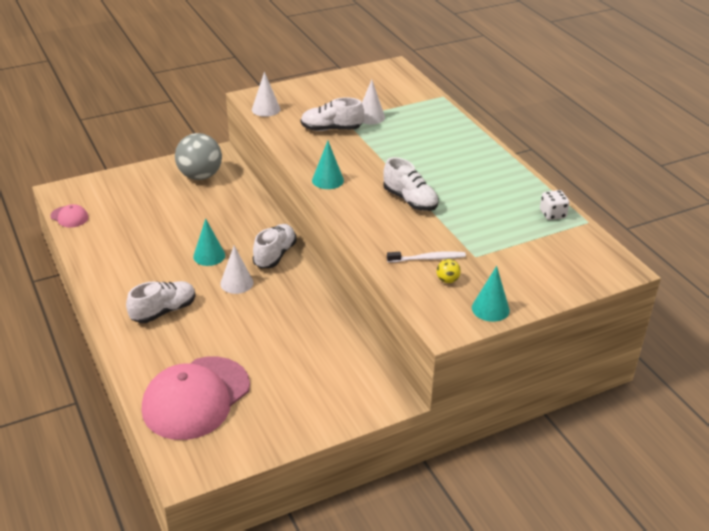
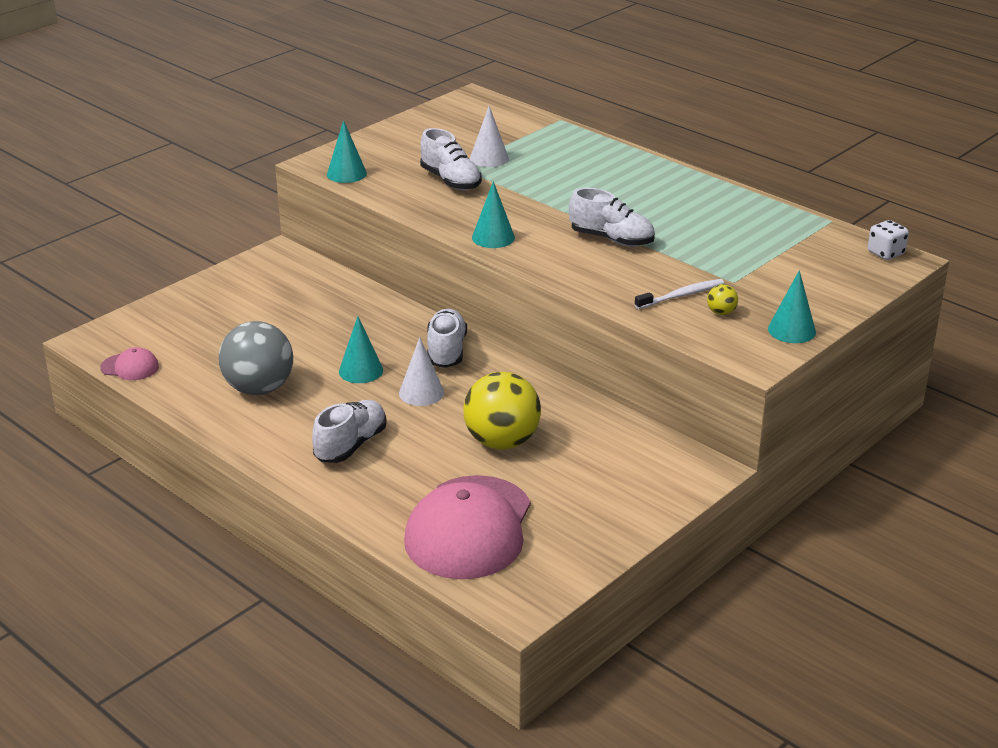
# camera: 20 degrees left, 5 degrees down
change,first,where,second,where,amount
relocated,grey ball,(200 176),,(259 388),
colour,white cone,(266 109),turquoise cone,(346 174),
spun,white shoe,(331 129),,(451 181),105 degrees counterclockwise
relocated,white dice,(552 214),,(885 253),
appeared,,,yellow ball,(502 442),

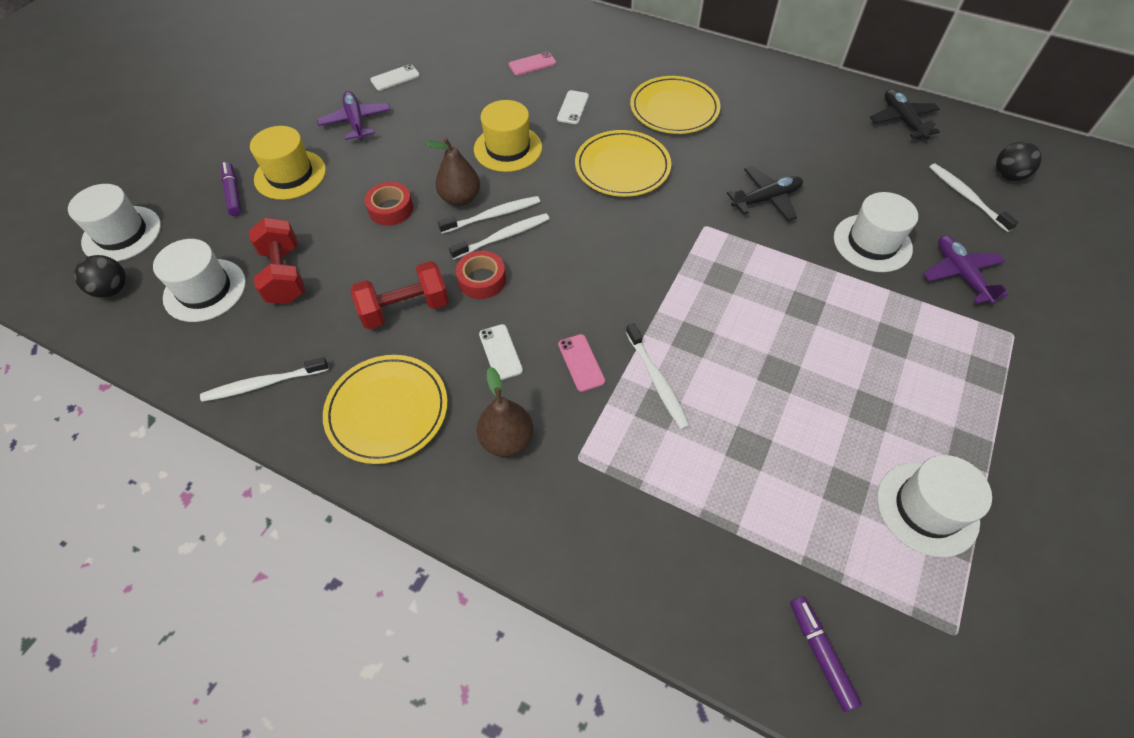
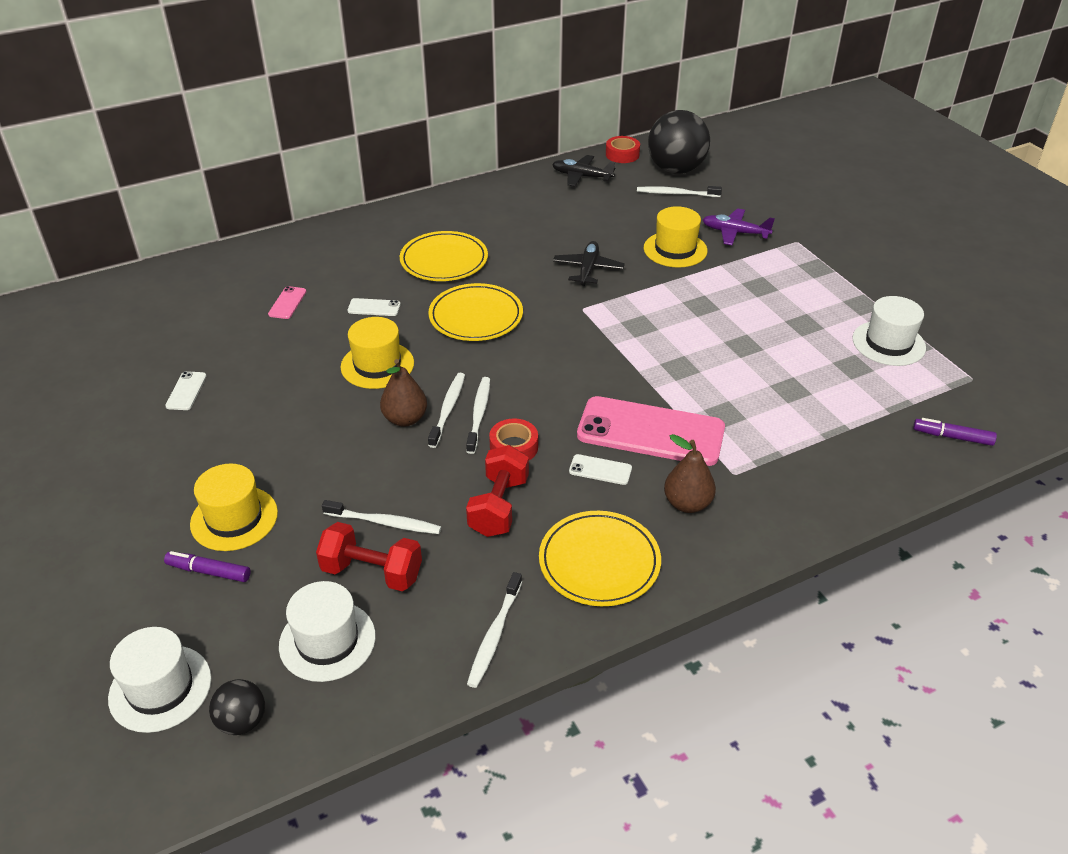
# camera: 55 degrees left, 15 degrees down
change,first,where,second,where,amount
missing,purple plane,(356 122),,,
relocated,red tape,(391 209),,(622 154),
spun,white phone,(573 107),,(374 308),45 degrees counterclockwise
size,pink phone,(581 362),,(650 432),x2.44
relocated,white toothbrush,(657 381),,(385 523),
colour,white hat,(872 243),yellow hat,(675 249),
size,black ball,(1007 176),,(676 170),x2.04

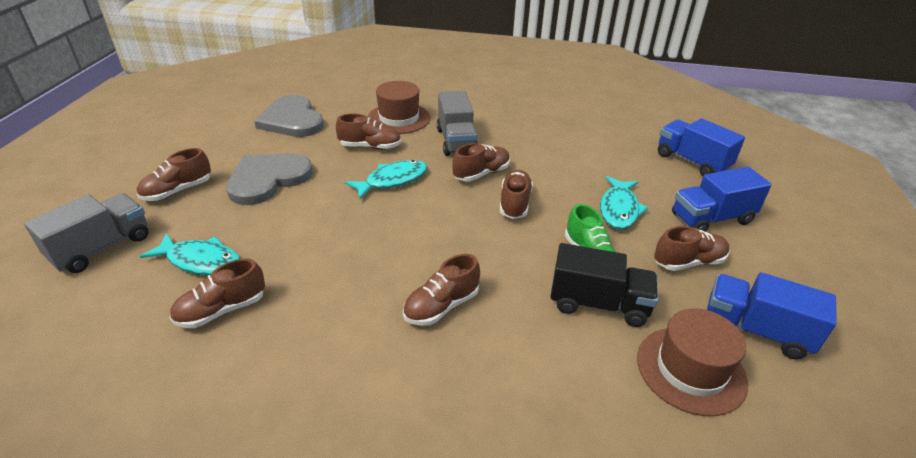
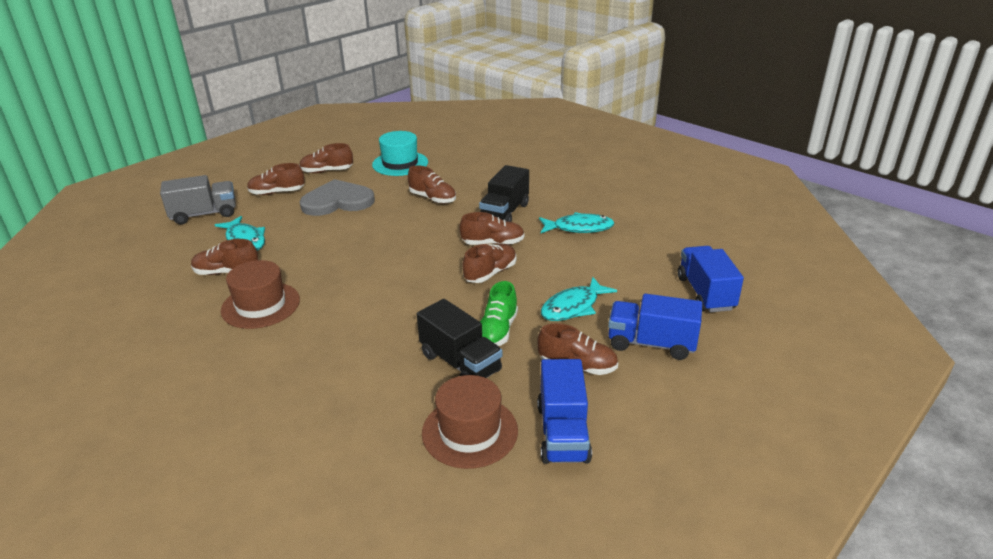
# camera: 35 degrees right, 5 degrees down
change,first,where,second,where,amount
exchanged,grey heart,(292 120),turquoise hat,(400 163),
relocated,turquoise fish,(392 180),,(579 228),
relocated,brown hat,(399 118),,(261 305),
relocated,brown shoe,(441 306),,(327 171),
colour,grey truck,(456 141),black truck,(504 213),
spun,blue truck,(755 330),,(562 433),150 degrees counterclockwise

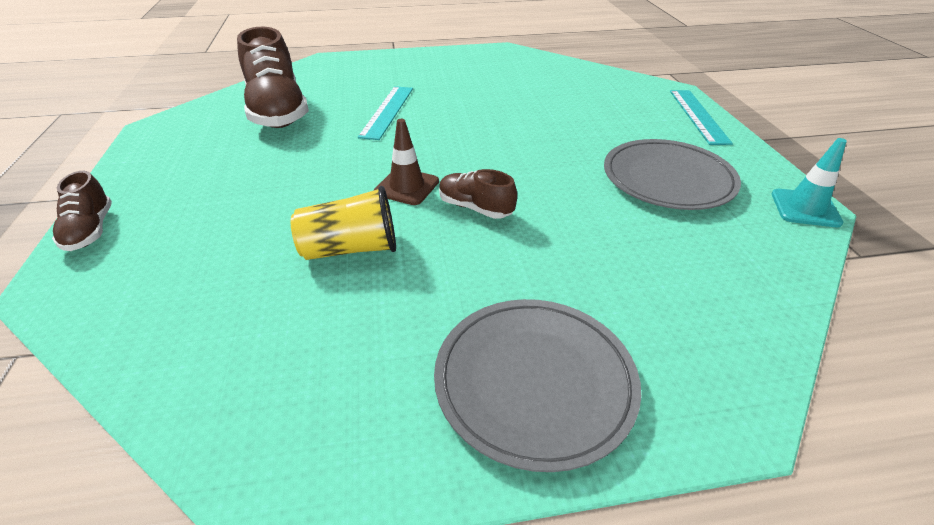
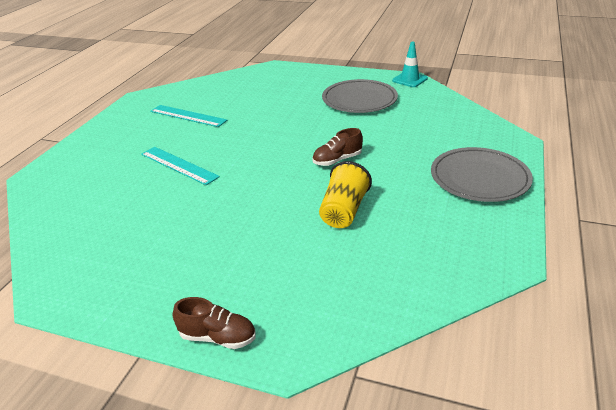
# camera: 60 degrees left, 5 degrees down
change,first,where,second,where,amount
missing,brown shoe,(278 111),,,
missing,brown traffic cone,(407 187),,,
relocated,turquoise ruler,(698 116),,(188 116),

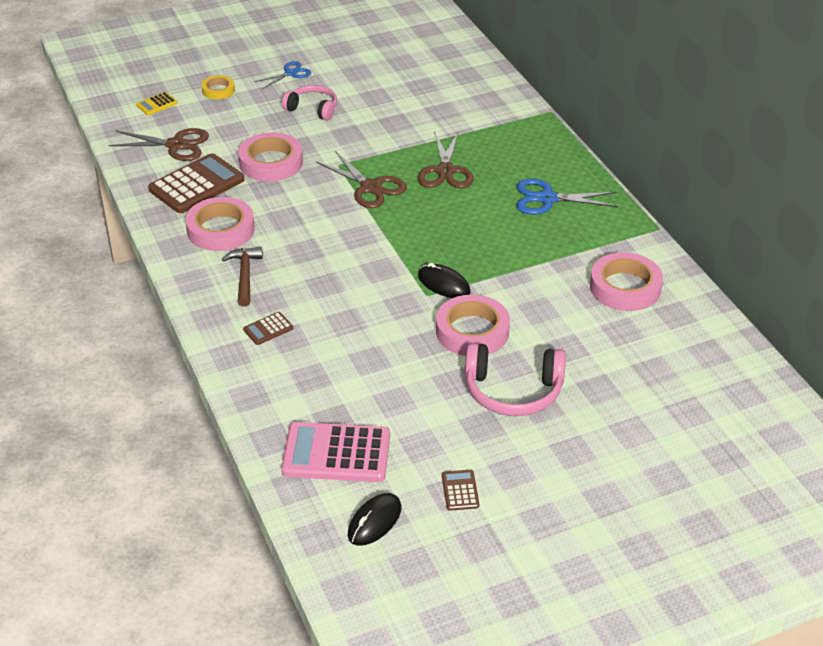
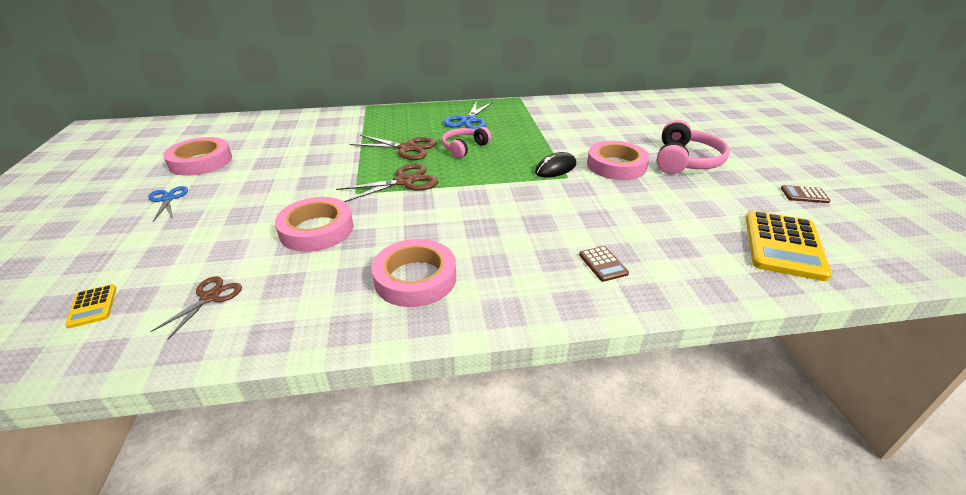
# camera: 75 degrees left, 5 degrees down
change,first,where,second,where,amount
size,brown scissors,(176 145),,(210 297),x0.63
missing,brown calculator,(197 185),,,
missing,yellow tape,(218 90),,,
missing,brown hammer,(245 276),,,
colour,pink calculator,(336 453),yellow calculator,(783 245),
relocated,pink headphones,(313 109),,(464 148),
missing,black mouse,(374 521),,,
relocated,pink tape,(625 287),,(201 161),

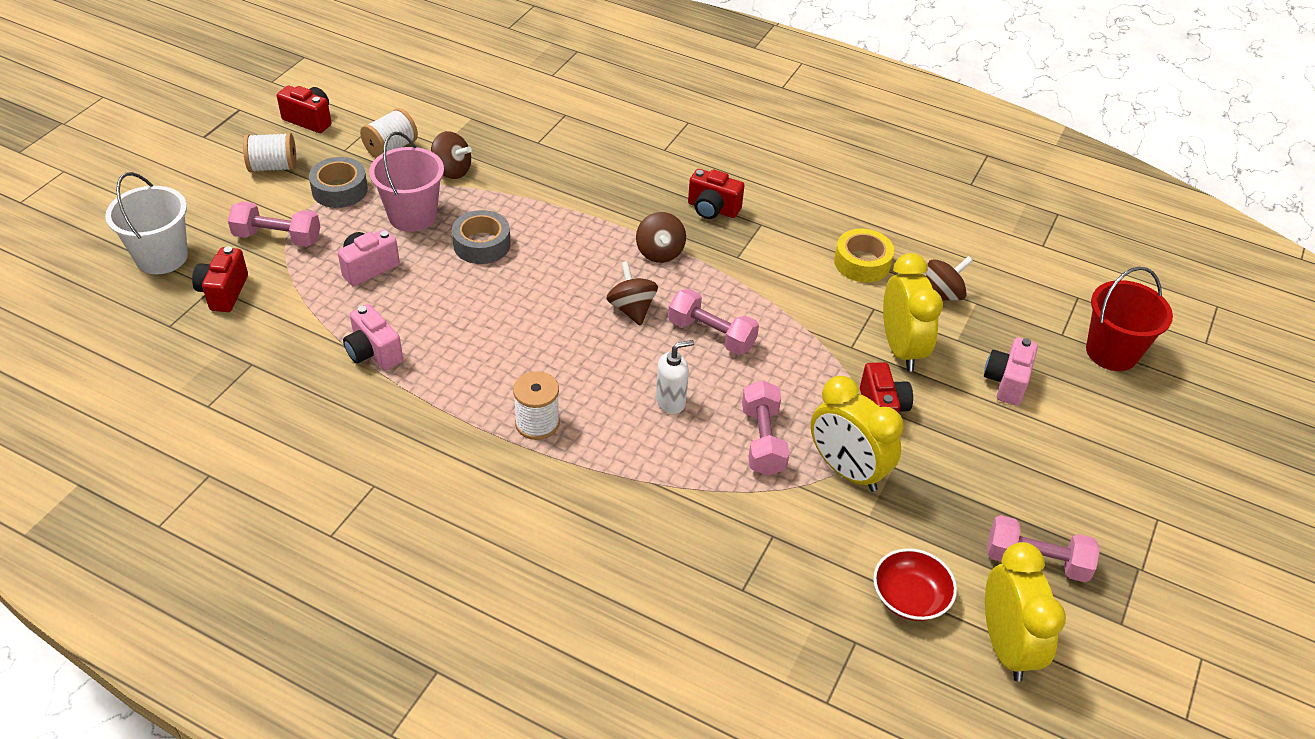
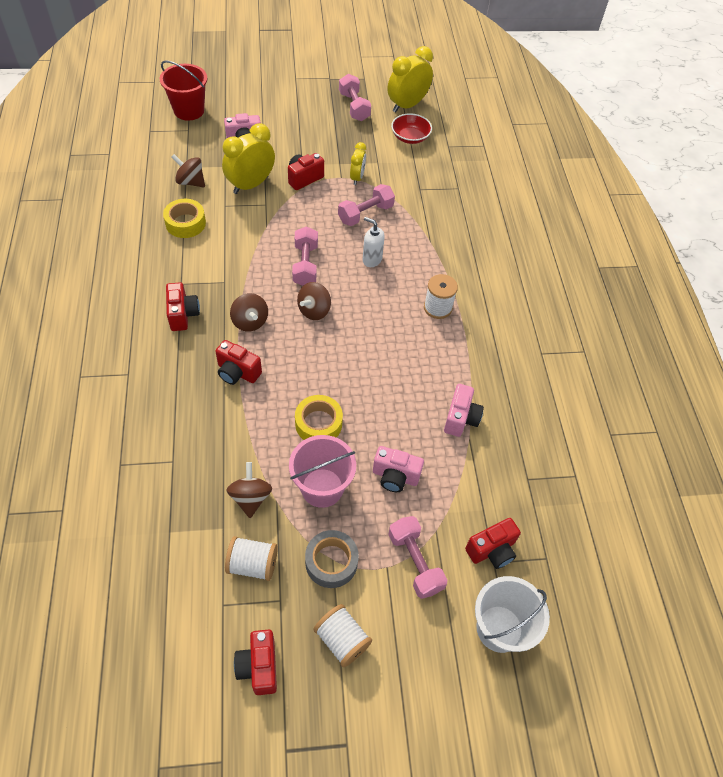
# camera: 125 degrees left, 10 degrees up
change,first,where,second,where,amount
colour,grey tape,(482 244),yellow tape,(318 423),
spun,brown spinning top,(660 252),,(250 322),105 degrees clockwise
size,yellow clock,(847 470),,(357 178),x0.57
appeared,,,red camera,(237 372),

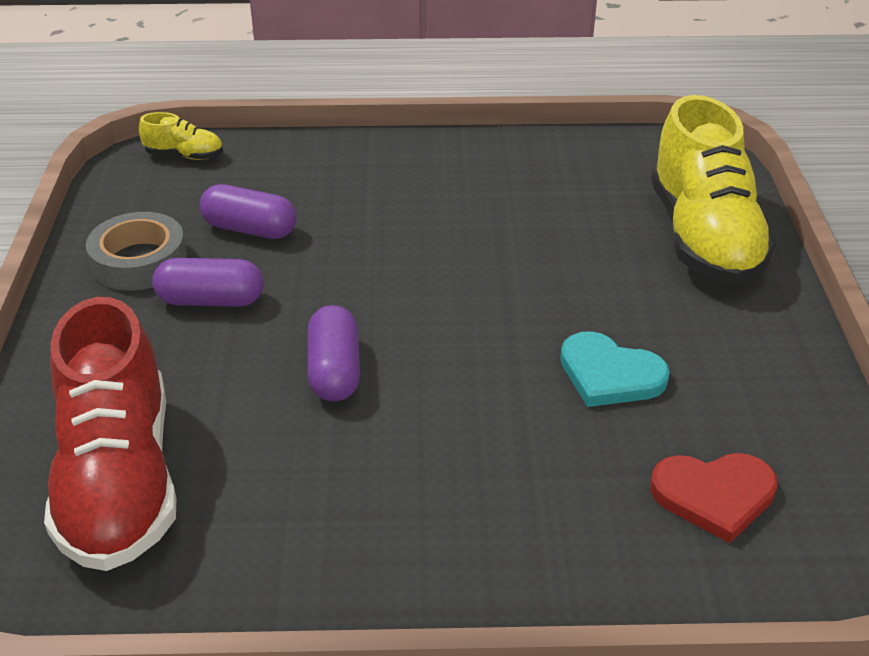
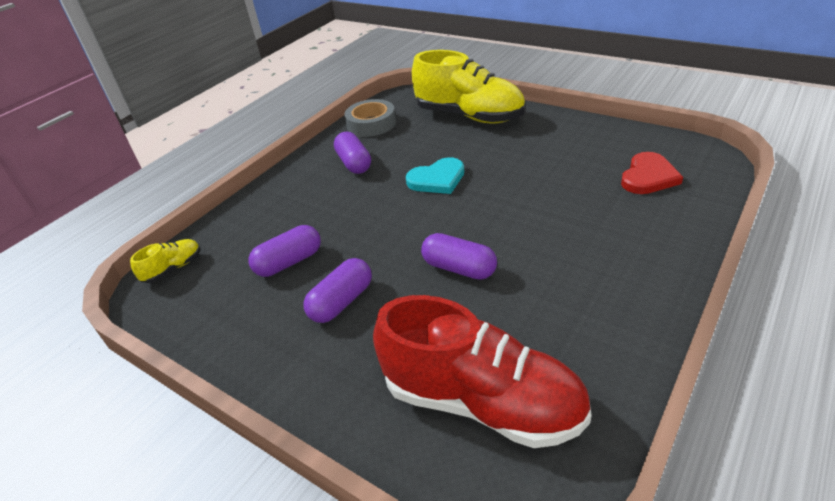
# camera: 50 degrees left, 0 degrees up
change,first,where,second,where,amount
relocated,grey tape,(139 261),,(371 124),
relocated,turquoise heart,(610 374),,(437 179),
appeared,,,purple capsule,(354 163),

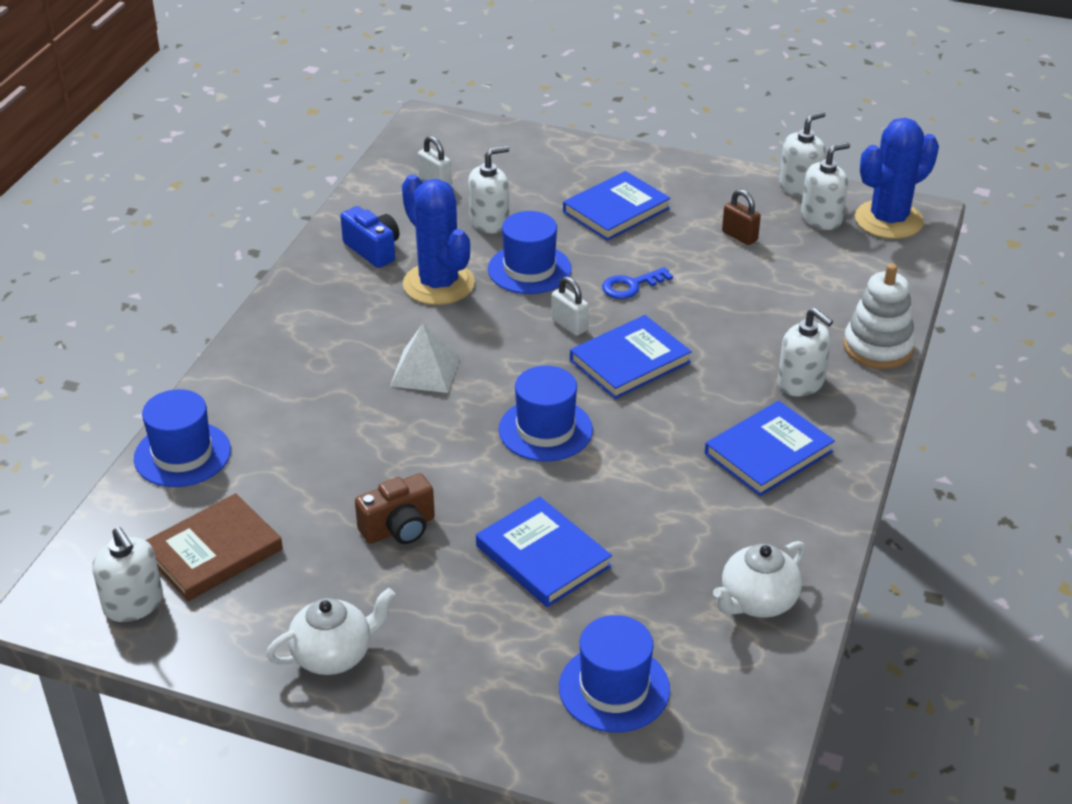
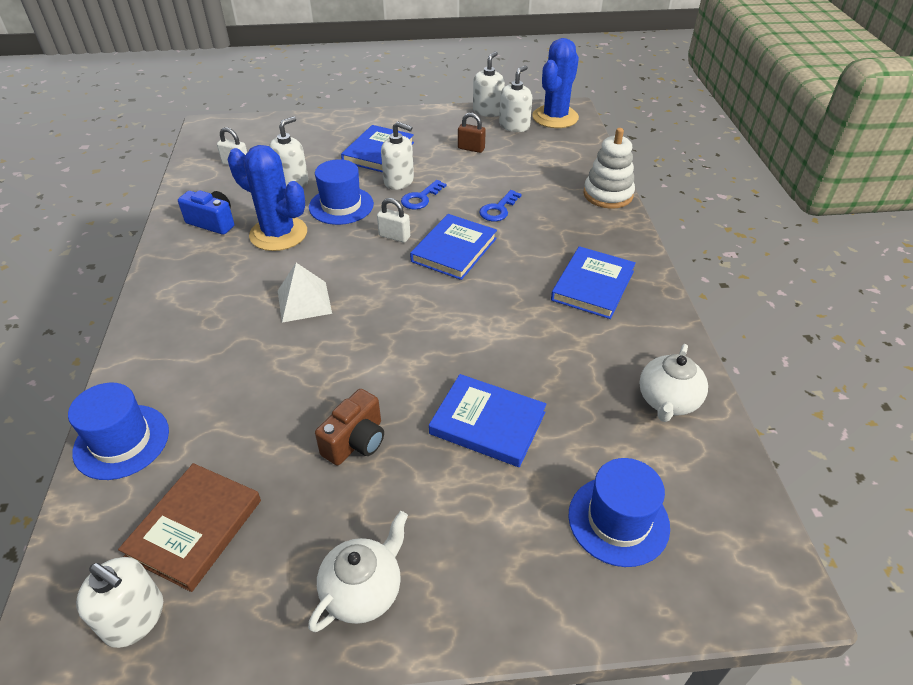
# camera: 25 degrees left, 5 degrees up
change,first,where,second,where,amount
missing,blue hat,(545 430),,,
relocated,white soap dispenser,(801 383),,(399 181),
appeared,,,blue key,(498 209),

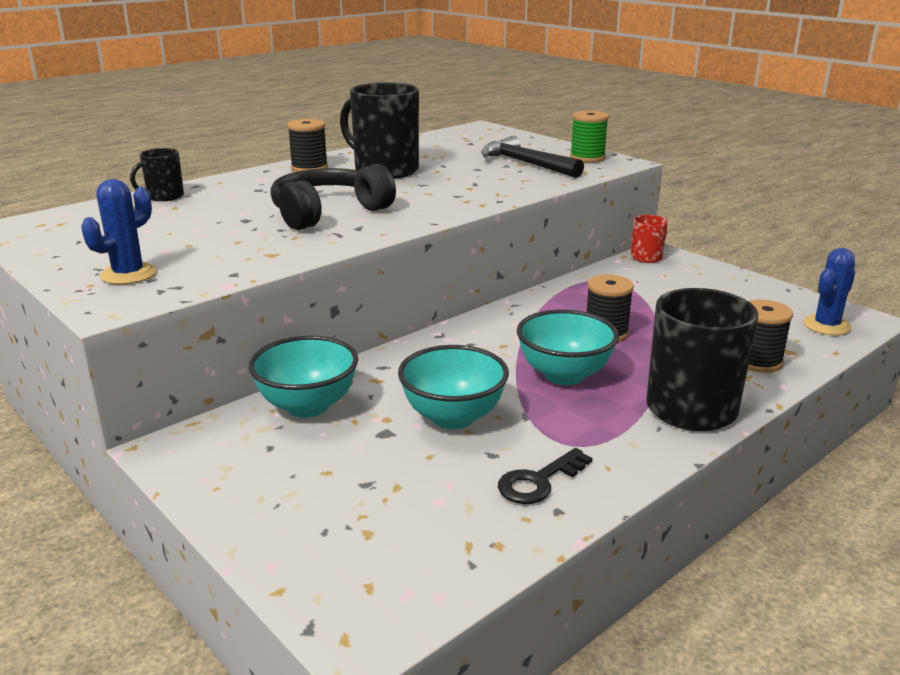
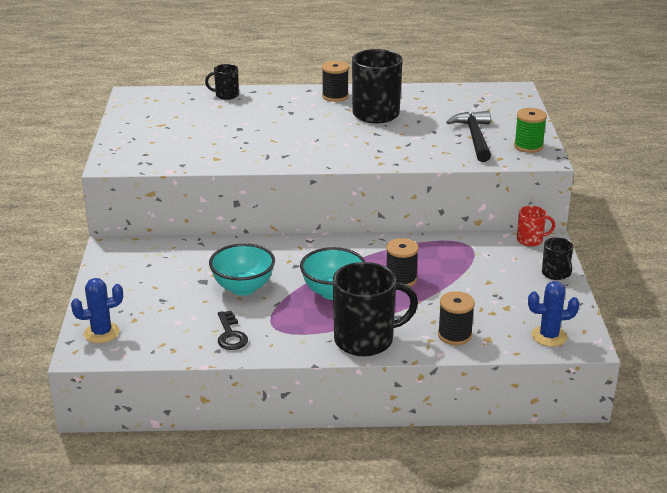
# camera: 40 degrees right, 5 degrees up
change,first,where,second,where,amount
relocated,blue cactus,(128 274),,(101 333),
missing,turquoise bowl,(307 406),,,
missing,black headphones,(328 213),,,
spun,black key,(538 481),,(230 335),105 degrees counterclockwise
appeared,,,black mug,(555 274),

